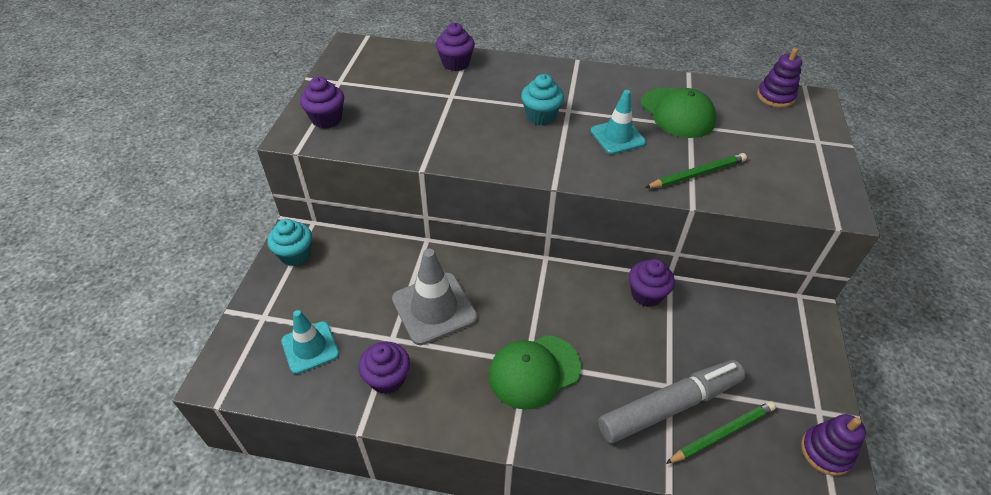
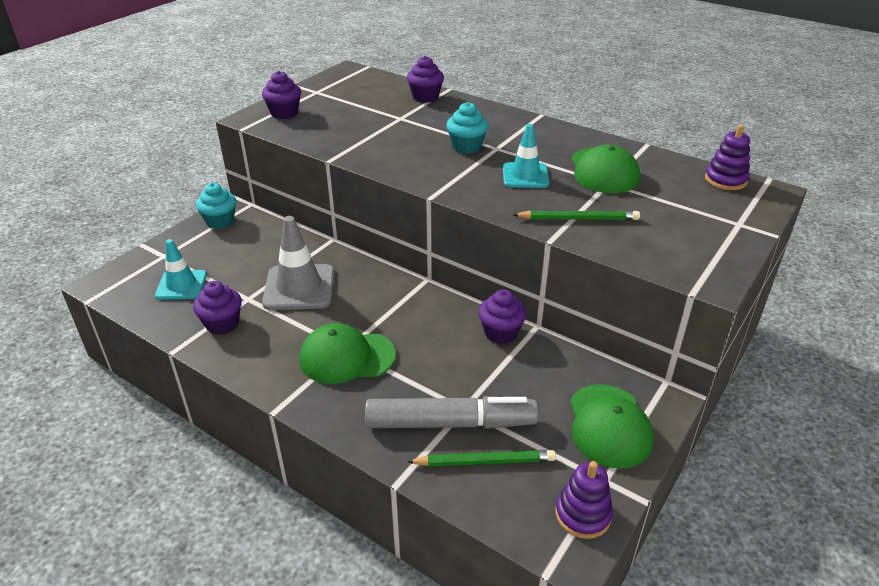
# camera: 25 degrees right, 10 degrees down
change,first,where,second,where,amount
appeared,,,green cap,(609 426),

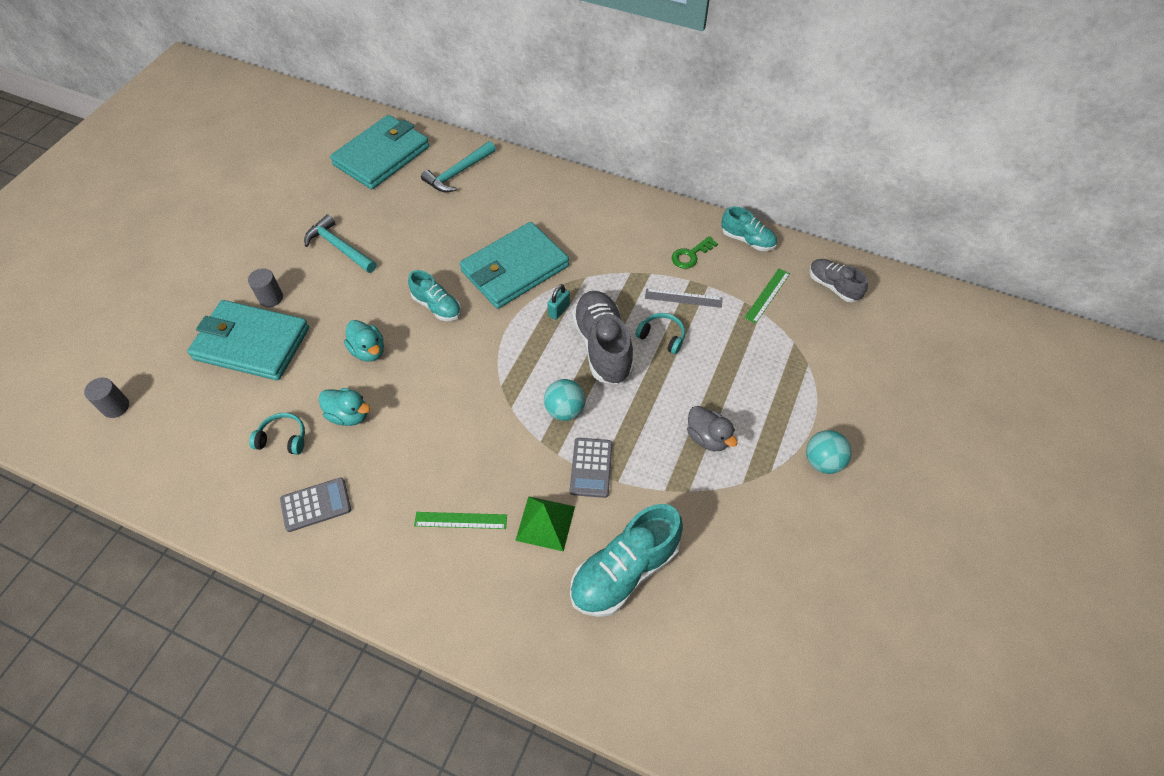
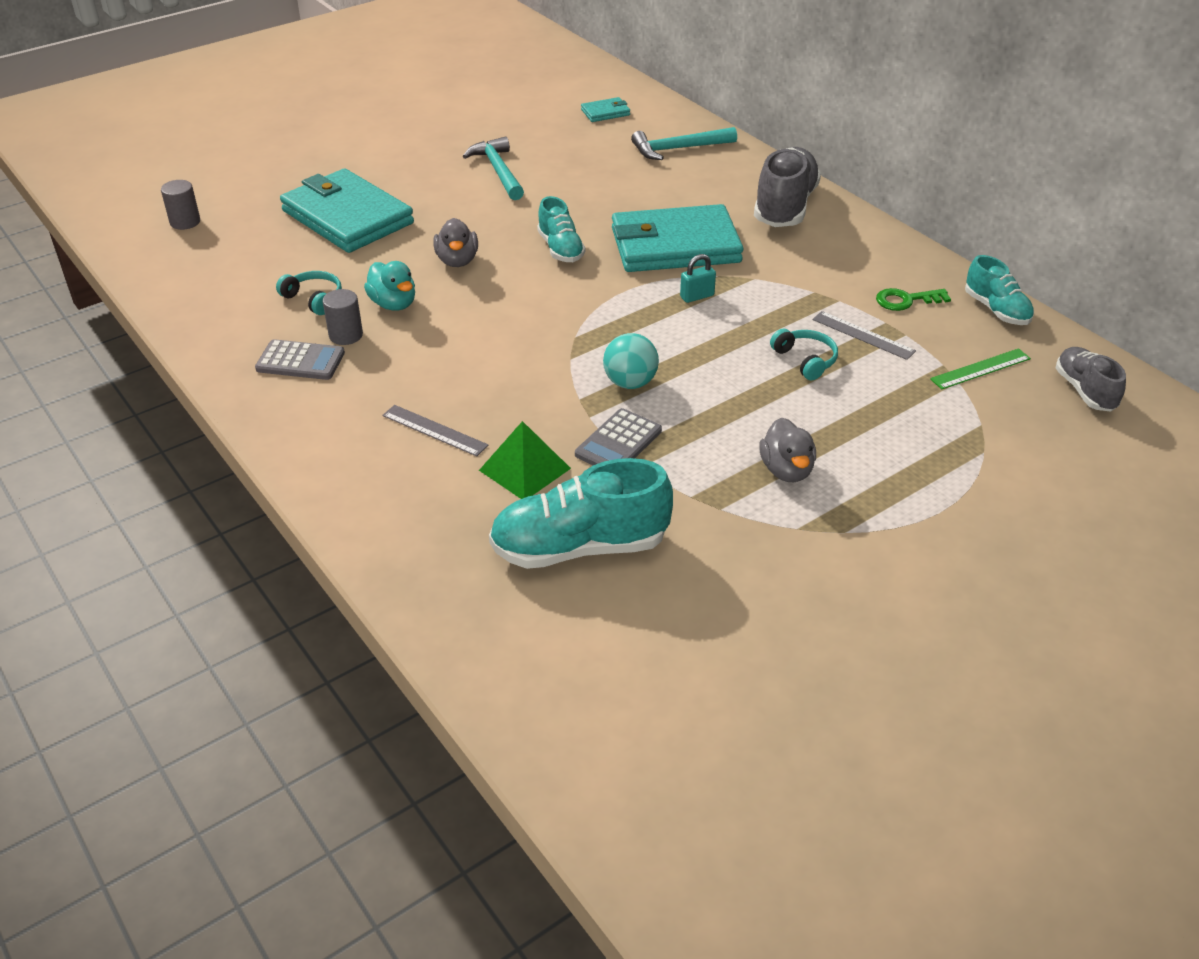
# camera: 30 degrees right, 15 degrees down
change,first,where,second,where,amount
relocated,grey cylinder,(271 298),,(346 335),
size,turquoise wallet,(382 156),,(605 112),x0.42
colour,turquoise duck,(368 351),grey duck,(457 261),
colour,green ruler,(460 520),grey ruler,(434 430),
relocated,grey shoe,(602 346),,(784 207),
missing,turquoise ball,(823 462),,,

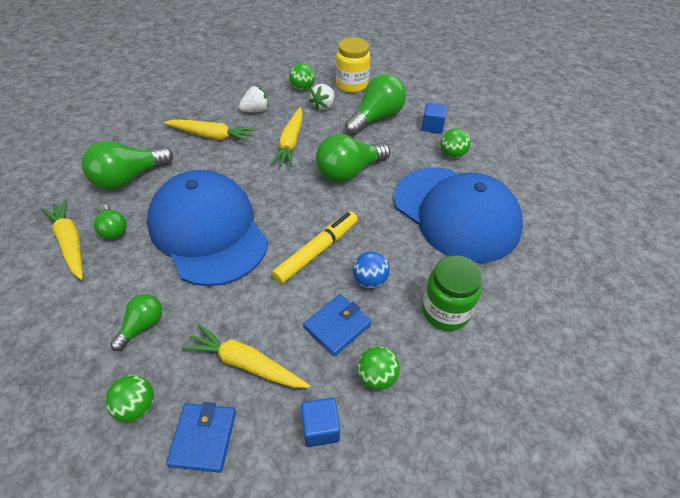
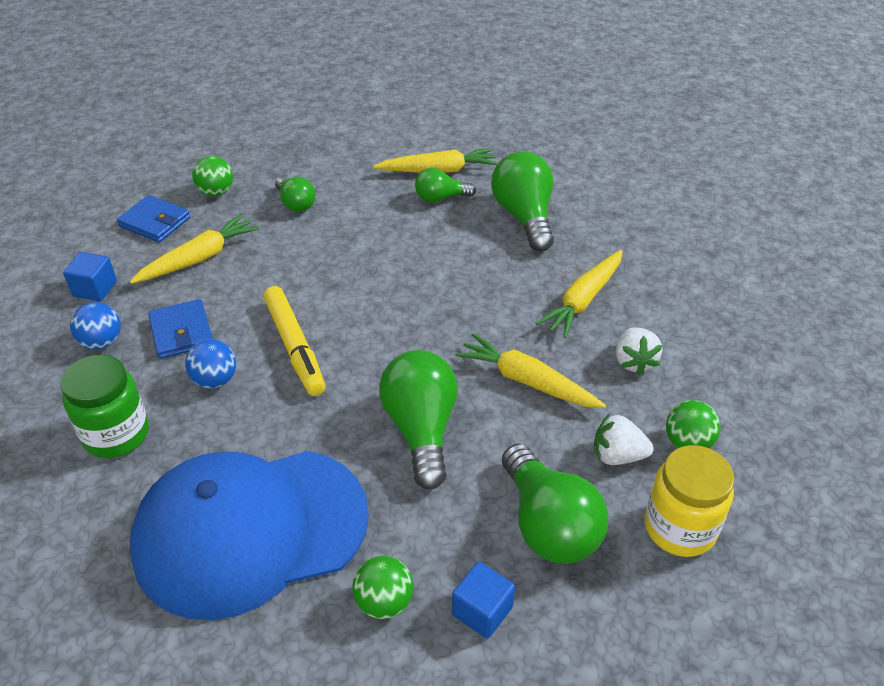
# camera: 115 degrees right, 5 degrees down
change,first,where,second,where,amount
missing,blue cap,(208 230),,,
spun,white strawberry,(323 106),,(617 455),45 degrees counterclockwise
colour,green ball,(376 377),blue ball,(102 342),

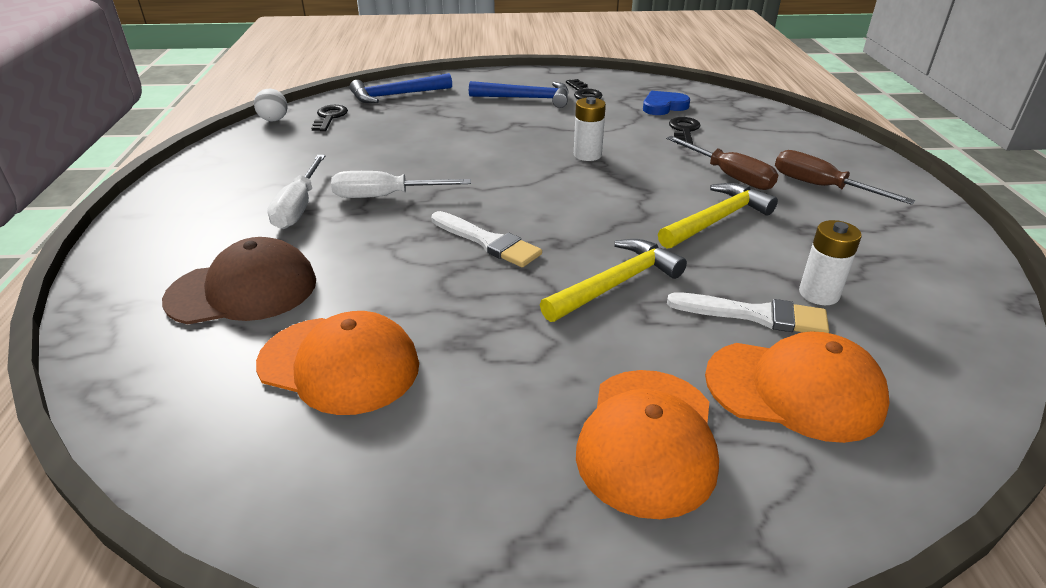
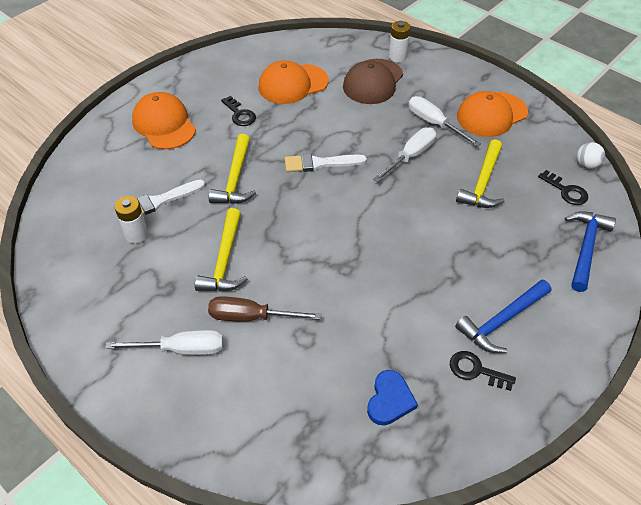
# camera: 135 degrees right, 15 degrees up
change,first,where,second,where,amount
relocated,white battery,(587 155),,(397 57),
relocated,black key,(684 130),,(240 114),
relocated,orange cap,(794 389),,(491 114),
colour,brown screwdriver,(821 187),white screwdriver,(181 349),
appeared,,,yellow hammer,(483 183),

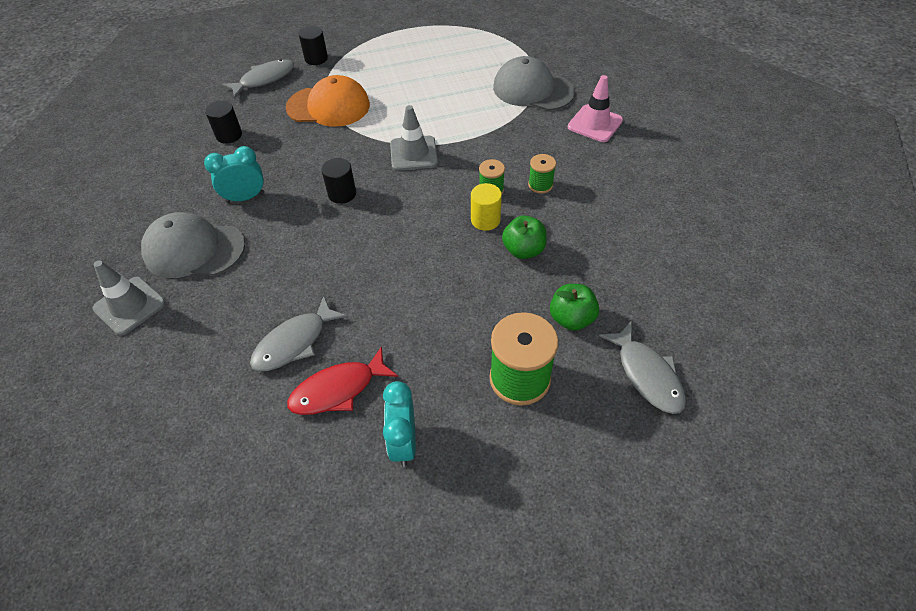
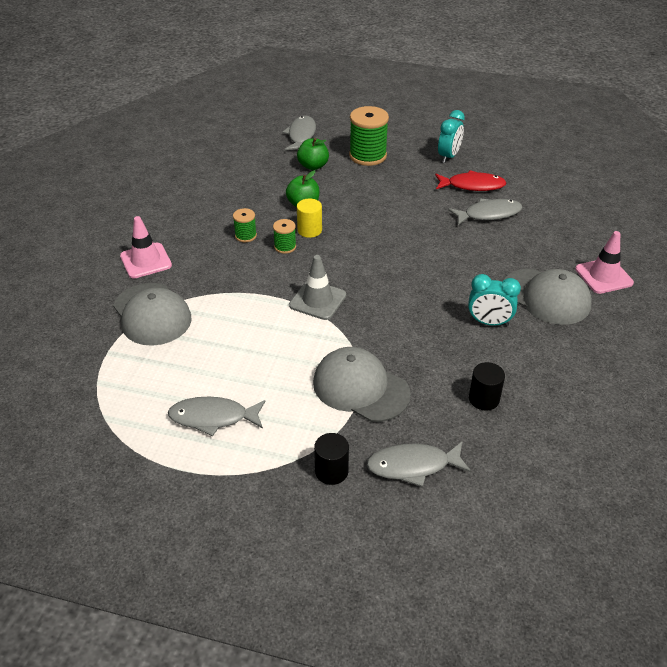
# camera: 150 degrees left, 10 degrees down
change,first,where,second,where,amount
colour,grey traffic cone,(130 306),pink traffic cone,(603 276),
colour,orange cap,(328 106),grey cap,(360 388),
missing,black cylinder,(342 194),,,
appeared,,,grey fish,(213 417),

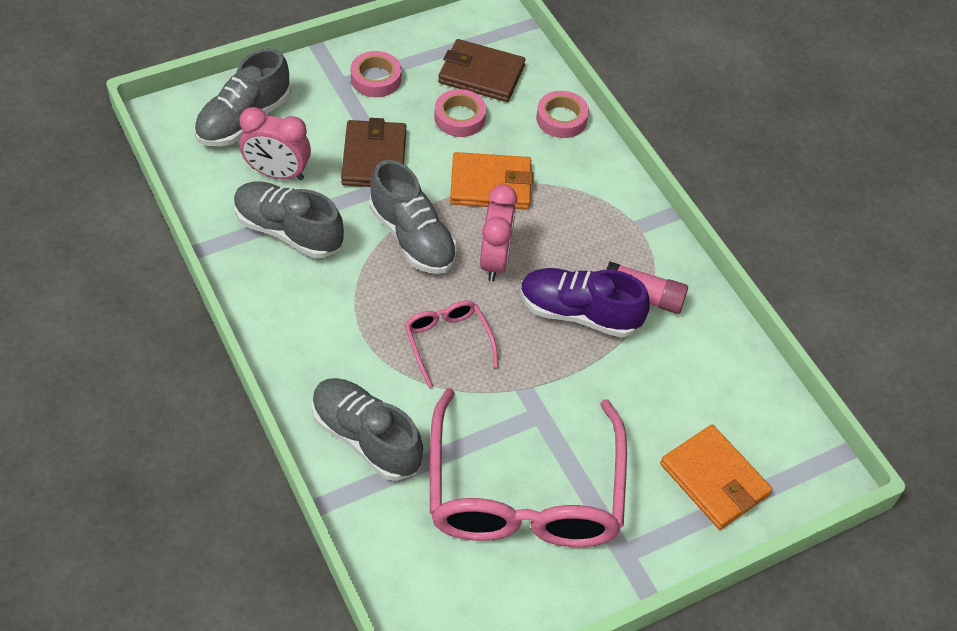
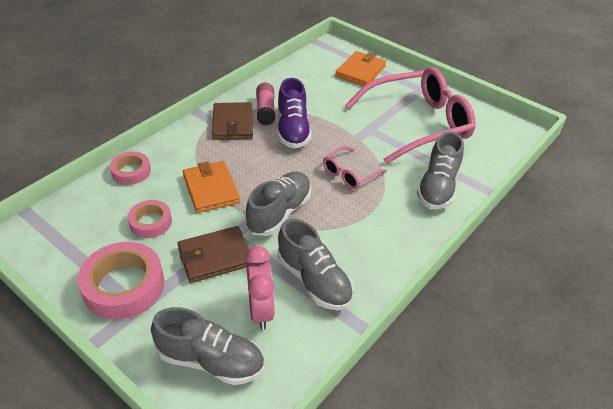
# camera: 110 degrees left, 10 degrees down
change,first,where,second,where,amount
spun,grey shoe,(288 231),,(314 280),45 degrees counterclockwise
size,pink tape,(376 79),,(124 286),x1.73
relocated,brown wallet,(481 74),,(233 124),
missing,pink clock,(495 260),,,

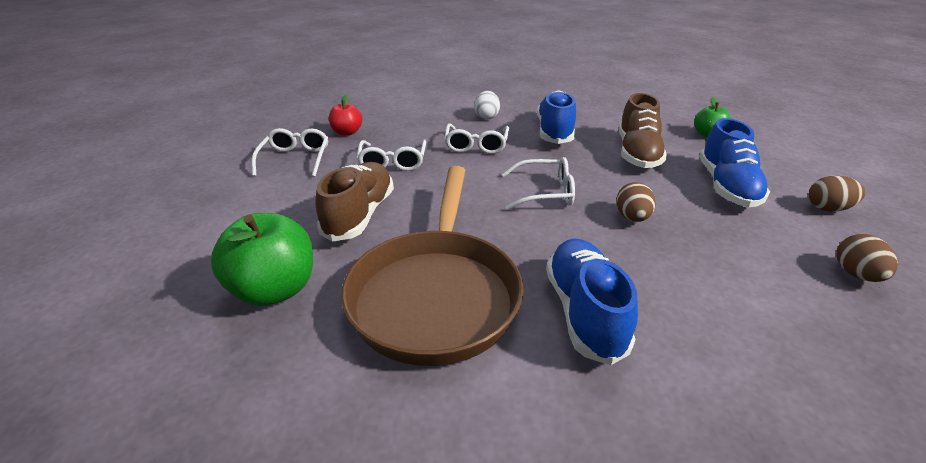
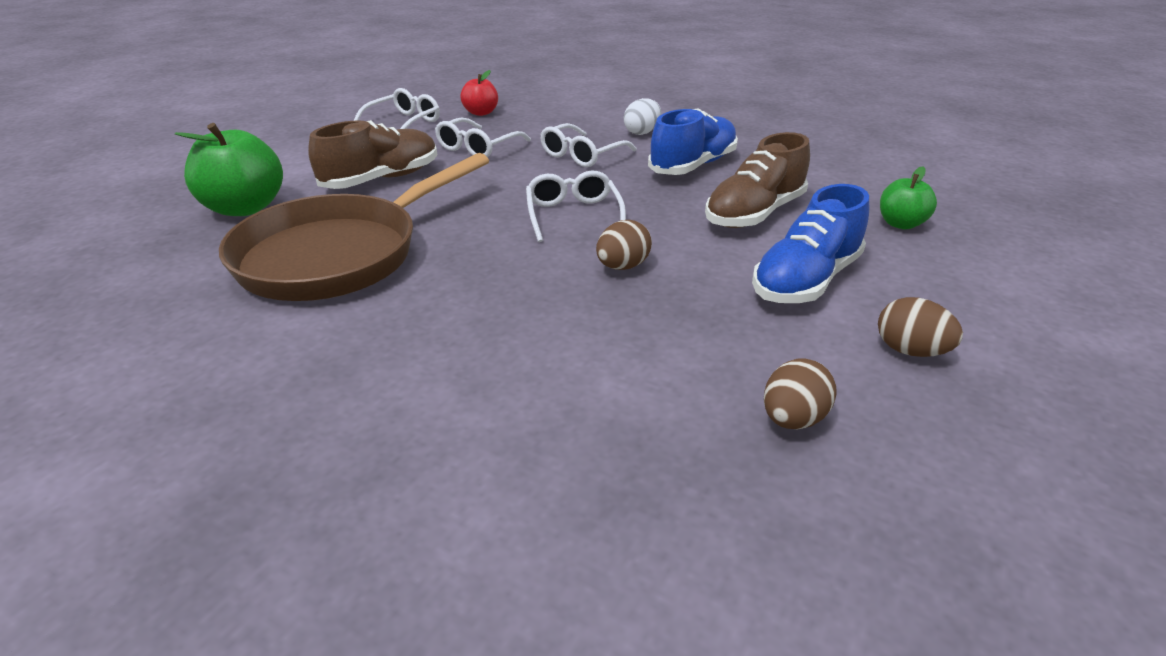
# camera: 35 degrees right, 0 degrees up
change,first,where,second,where,amount
spun,white glasses,(545 192),,(573 215),135 degrees counterclockwise
missing,blue shoe,(584 312),,,

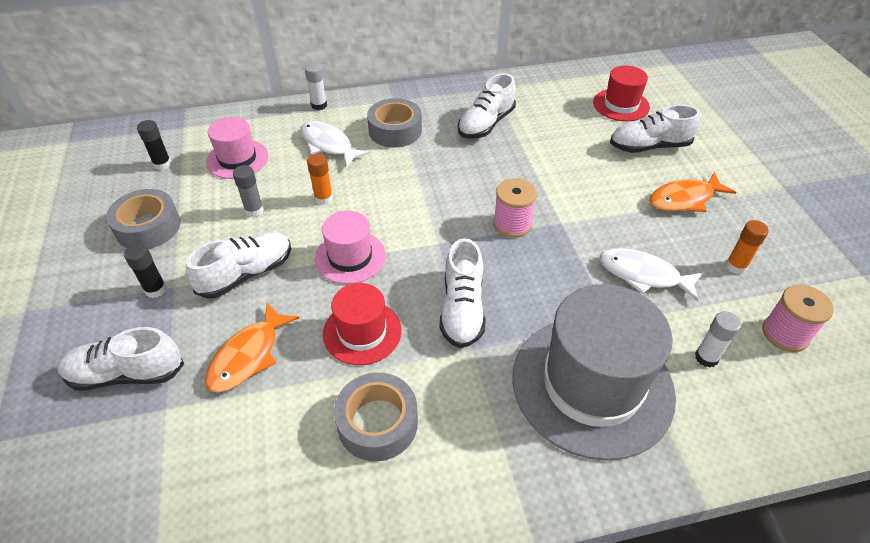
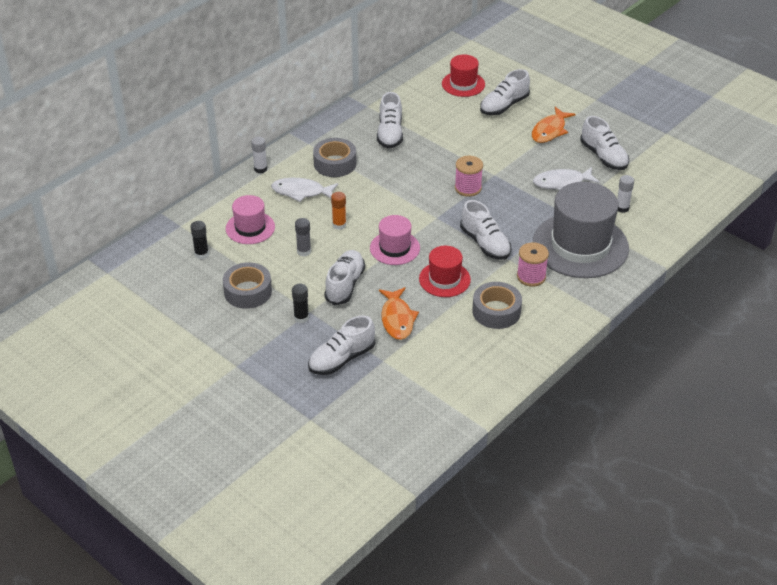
# camera: 35 degrees left, 5 degrees down
change,first,where,second,where,amount
exchanged,orange glue stick,(736 266),white shoe,(603 156),
relocated,pink spool,(785 334),,(531 276),

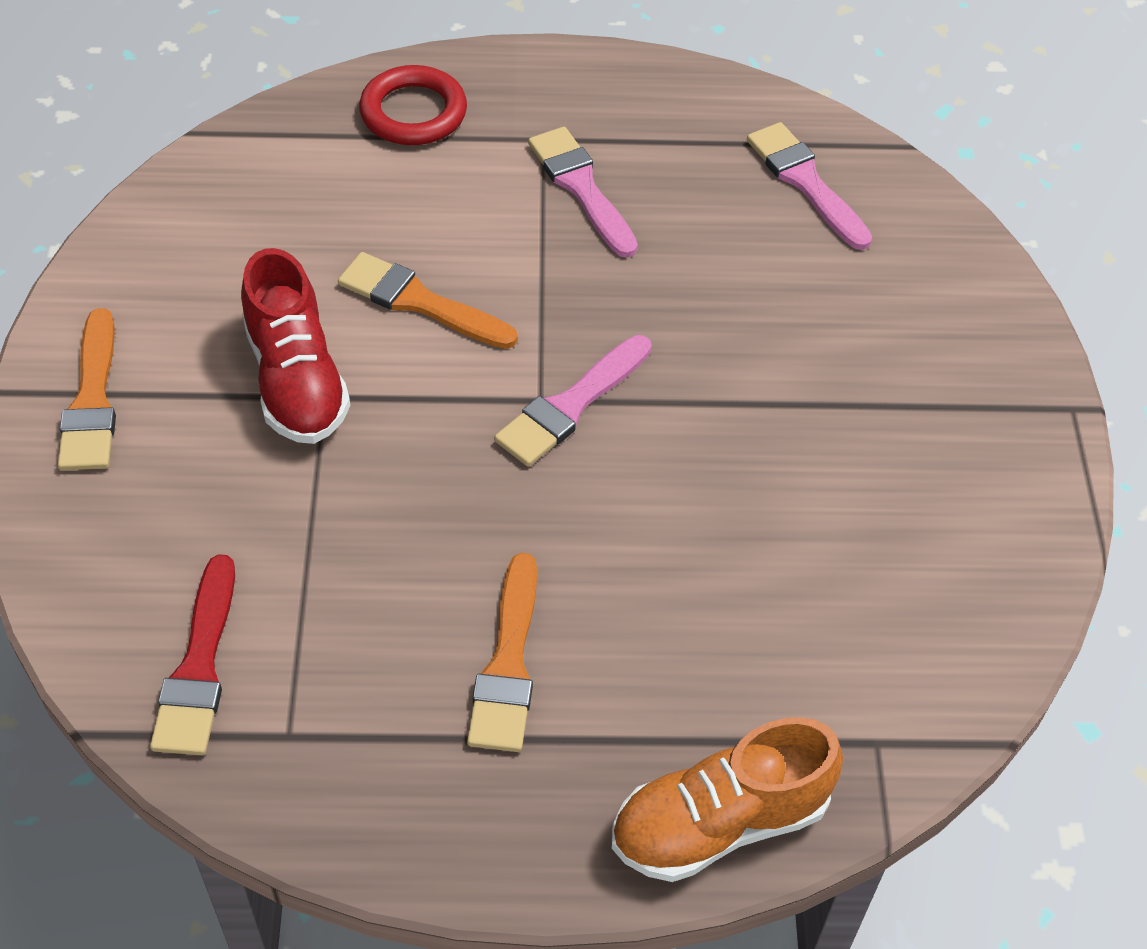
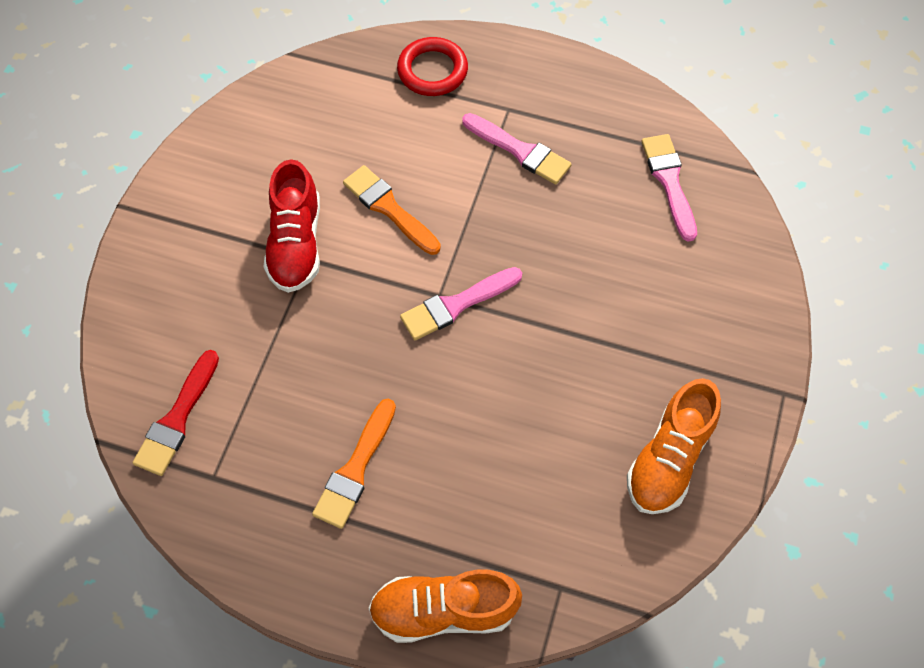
# camera: 20 degrees right, 10 degrees up
change,first,where,second,where,amount
missing,orange brush,(92 400),,,
spun,pink brush,(581 187),,(520 151),135 degrees clockwise
appeared,,,orange shoe,(669 458),

